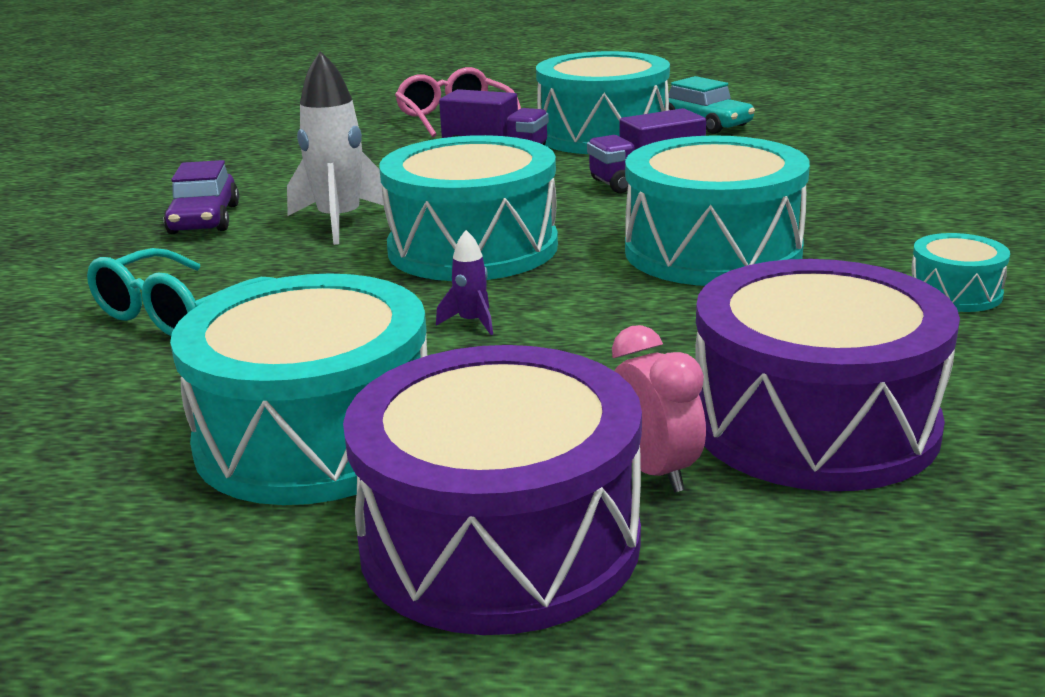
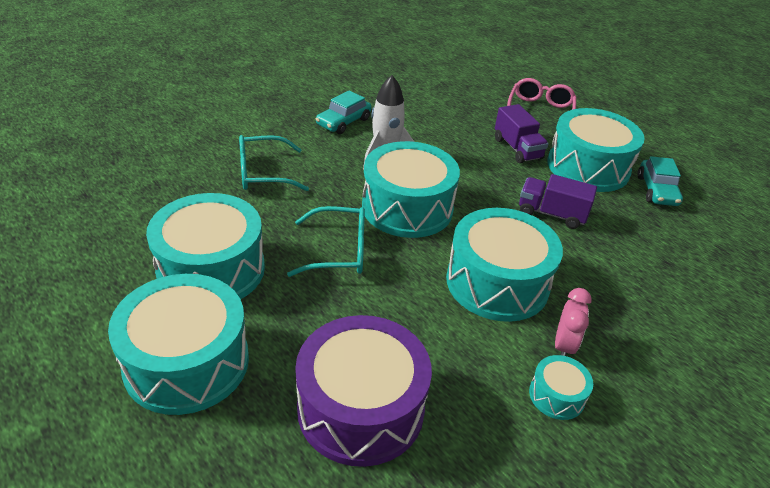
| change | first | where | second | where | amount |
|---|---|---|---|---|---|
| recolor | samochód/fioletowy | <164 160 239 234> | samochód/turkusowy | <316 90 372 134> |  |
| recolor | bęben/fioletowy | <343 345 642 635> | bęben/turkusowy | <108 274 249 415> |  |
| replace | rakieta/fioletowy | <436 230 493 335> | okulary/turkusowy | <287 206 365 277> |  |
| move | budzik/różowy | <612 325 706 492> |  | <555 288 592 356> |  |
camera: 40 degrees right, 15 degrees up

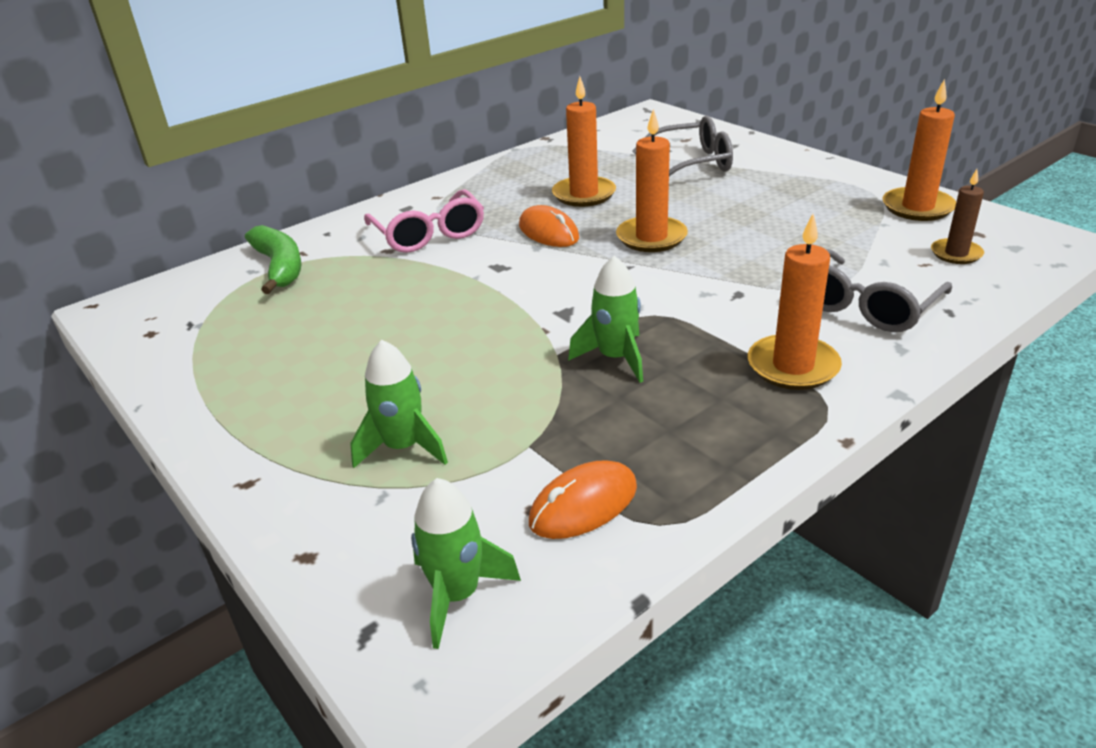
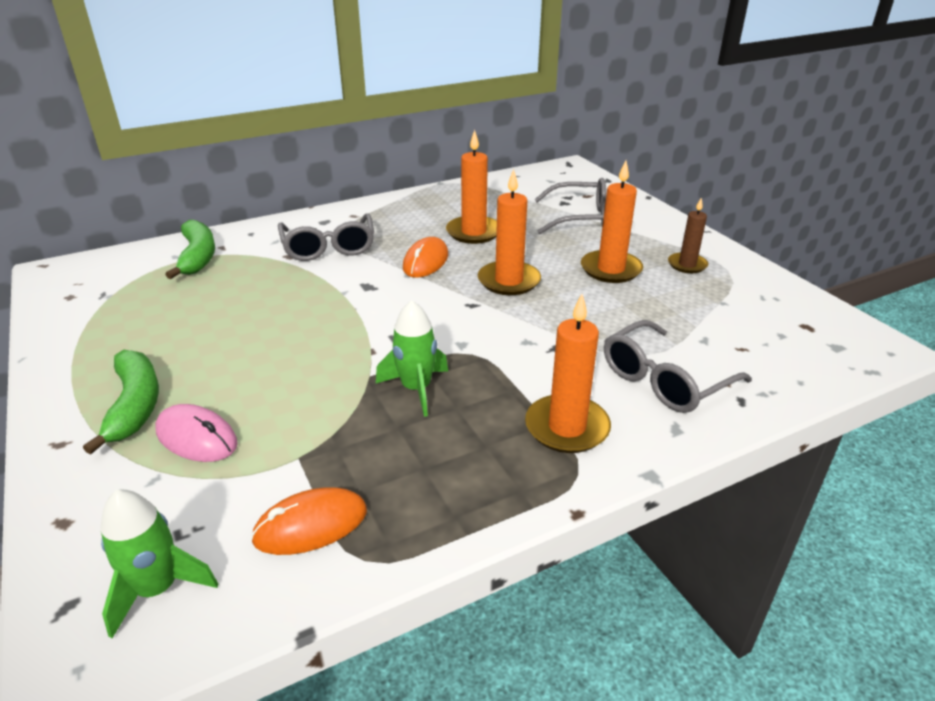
| change | first | where | second | where | amount |
|---|---|---|---|---|---|
| replace | rakieta/zielony | <350 340 448 468> | myszka/różowy | <155 404 238 462> |  |
| recolor | okulary/różowy | <364 189 484 253> | okulary/szary | <278 213 374 261> |  |
| rotate | myszka/pomarańczowy | <519 205 579 247> |  | <403 237 448 278> | 45 degrees clockwise |
| move | świeca/pomarańczowy | <882 79 956 221> |  | <581 160 643 283> |  |
| move | świeca/brązowy | <931 169 984 264> |  | <668 197 708 273> |  |
| insert |  |  | banan/zielony | <83 350 159 454> |  |
camera: 10 degrees right, 0 degrees up

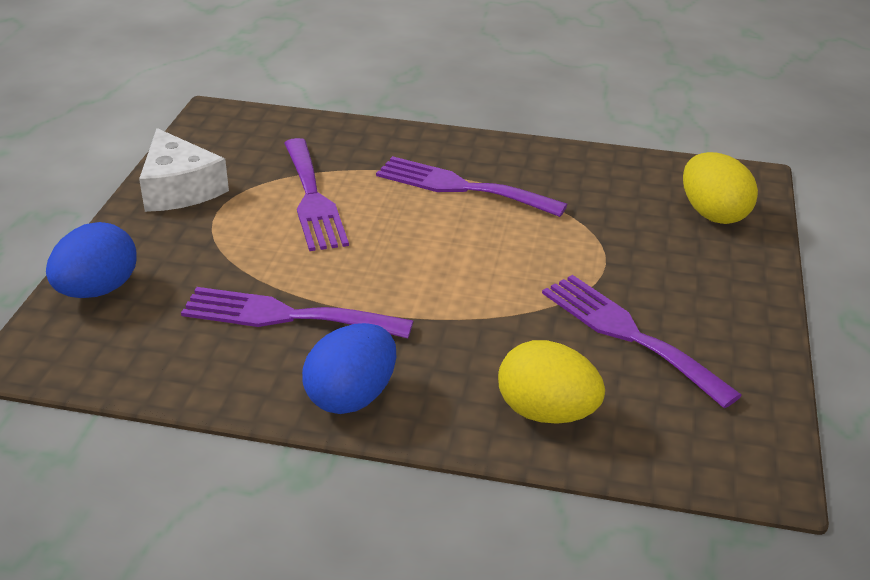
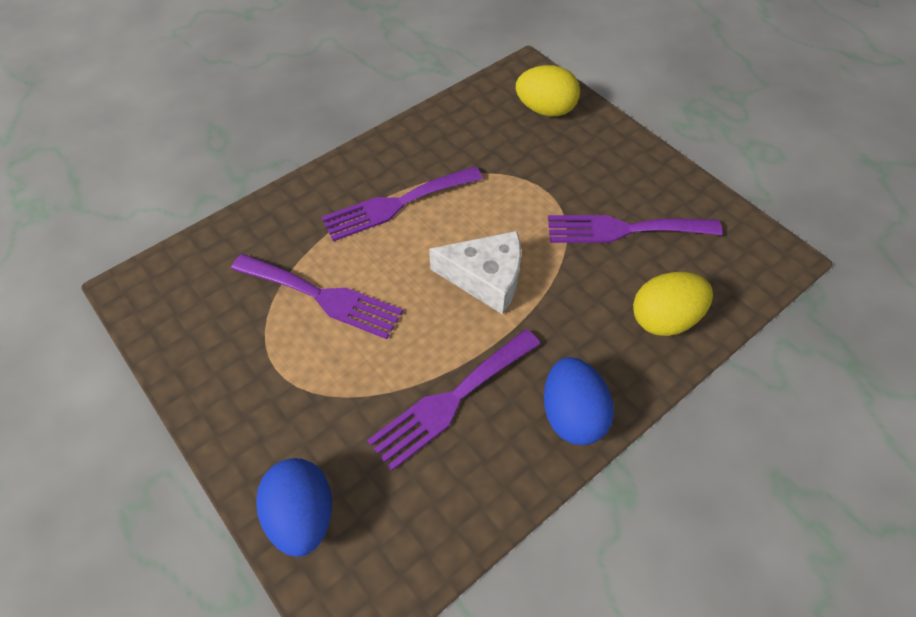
| change | first | where | second | where | amount |
|---|---|---|---|---|---|
| move | ser/biały | <139 128 229 212> |  | <429 231 521 315> |  |
camera: 50 degrees left, 20 degrees up

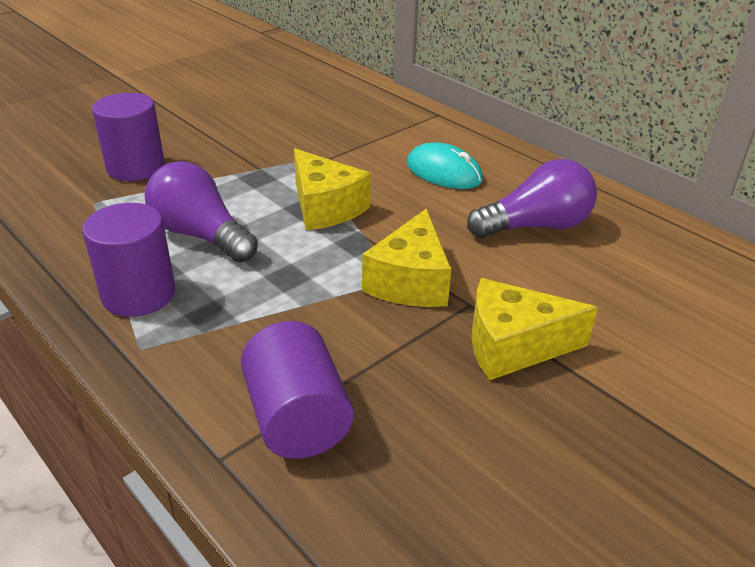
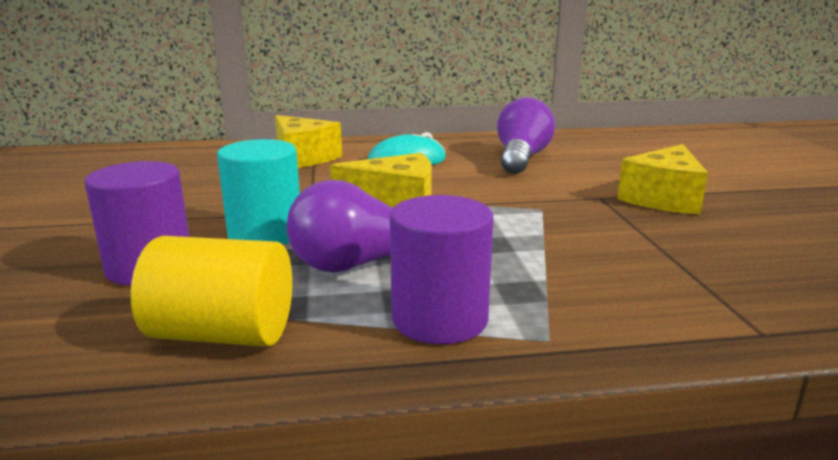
| change | first | where | second | where | amount |
|---|---|---|---|---|---|
| delete | walec/fioletowy | <241 321 354 459> |  |  |  |
| move | ser/żółty | <362 209 451 307> |  | <275 115 342 168> |  |
| insert |  |  | walec/żółty | <130 236 292 347> |  |
| insert |  |  | walec/turkusowy | <217 139 300 245> |  |
camera: 55 degrees left, 15 degrees down

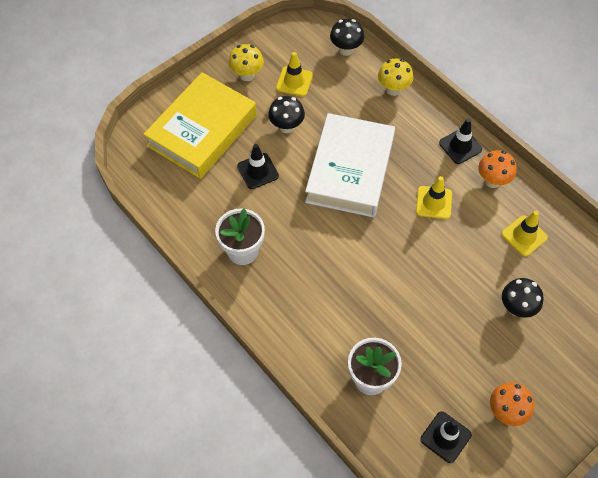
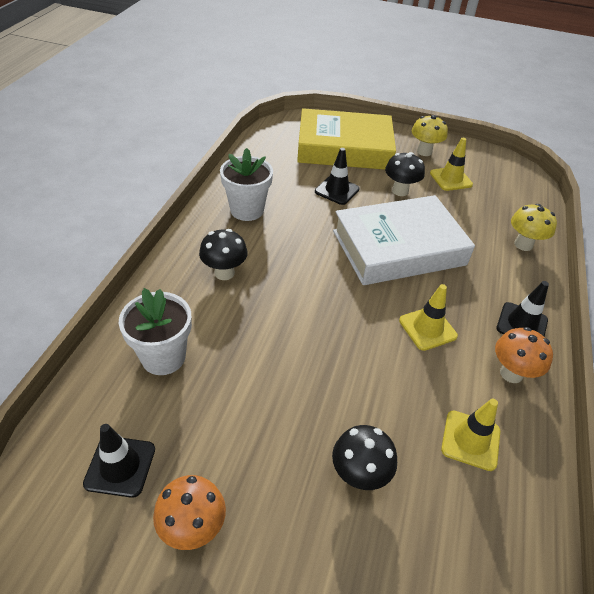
| change | first | where | second | where | amount |
|---|---|---|---|---|---|
| move | grzyb/czarny | <330 19 364 56> |  | <199 229 248 280> |  |
camera: 55 degrees right, 15 degrees down

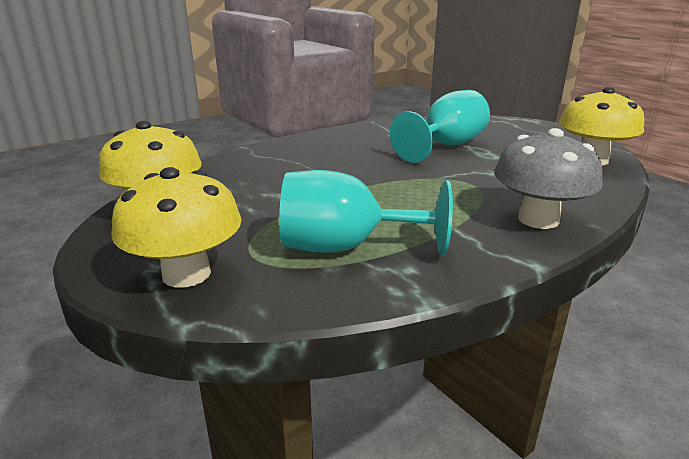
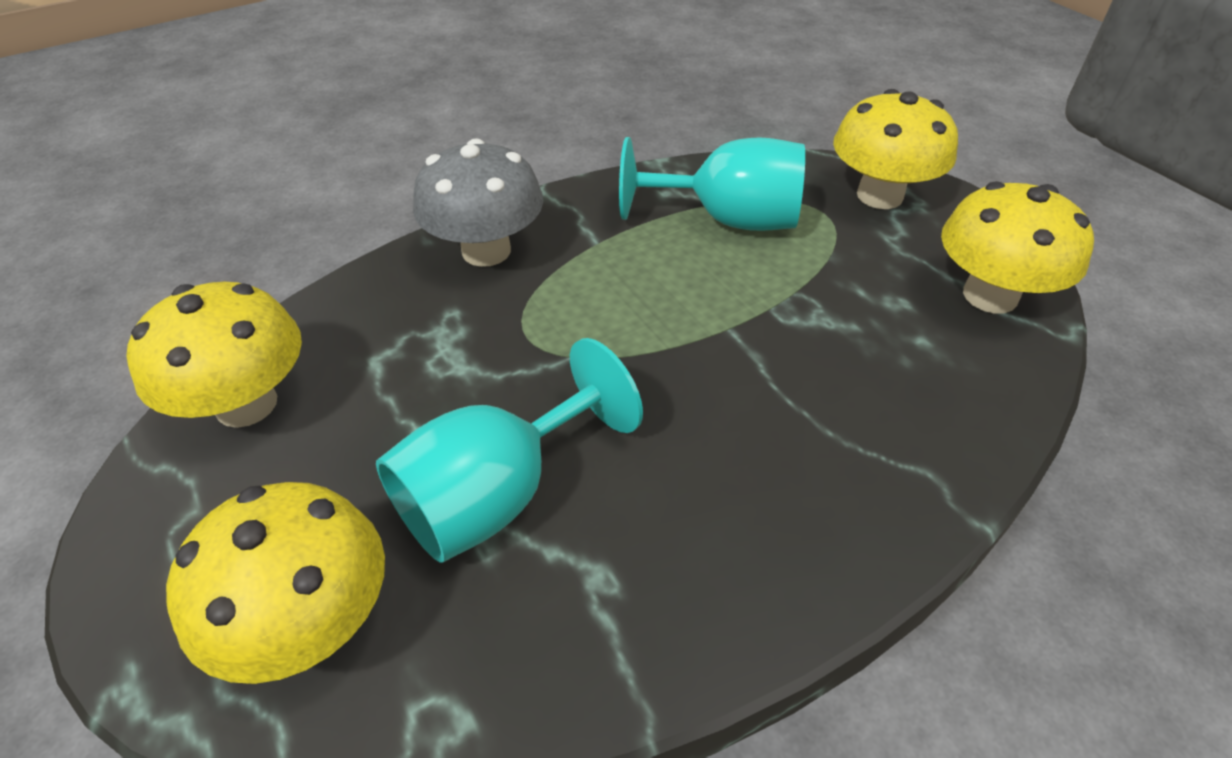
| change | first | where | second | where | amount |
|---|---|---|---|---|---|
| insert |  |  | grzyb/żółty | <166 482 385 684> |  |
camera: 175 degrees left, 20 degrees up

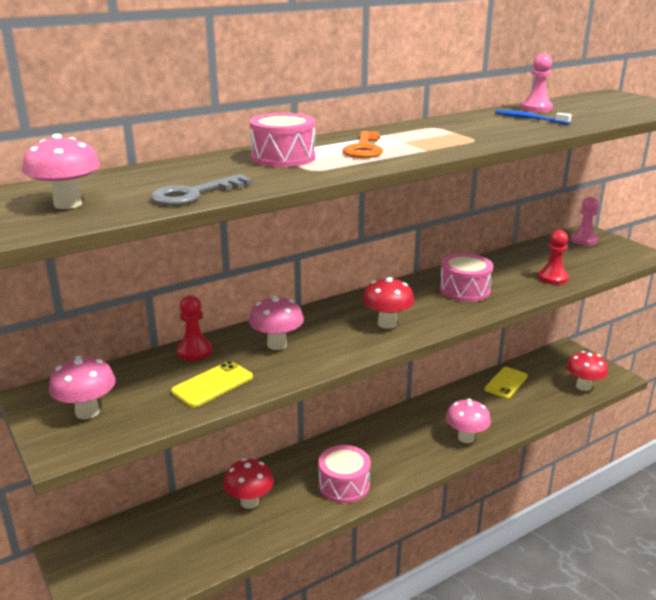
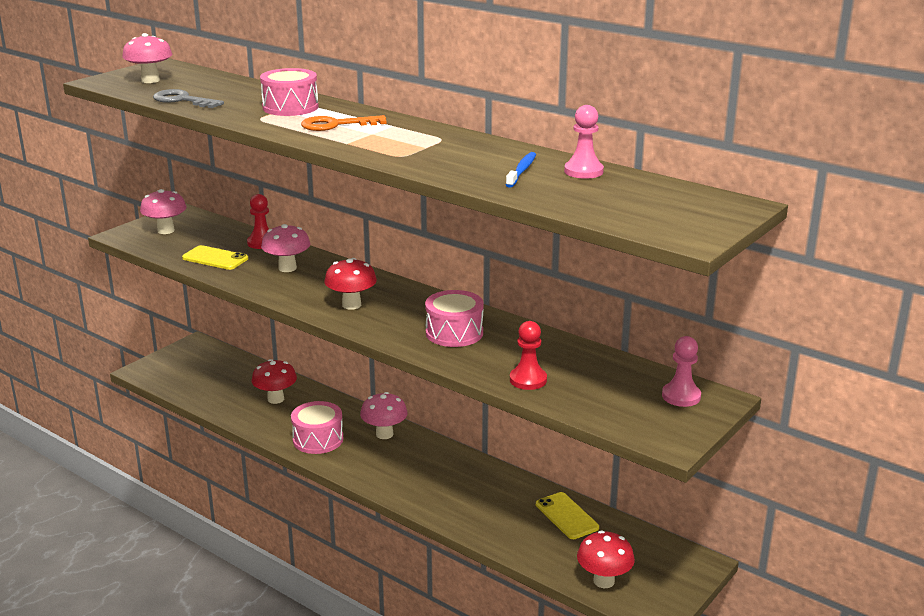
| change | first | where | second | where | amount |
|---|---|---|---|---|---|
| move | grzyb/różowy | <446 398 491 443> |  | <360 392 408 439> |  |
| rotate | telefon/żółty | <485 367 528 399> |  | <536 492 599 539> | 45 degrees clockwise |
camera: 70 degrees right, 0 degrees up

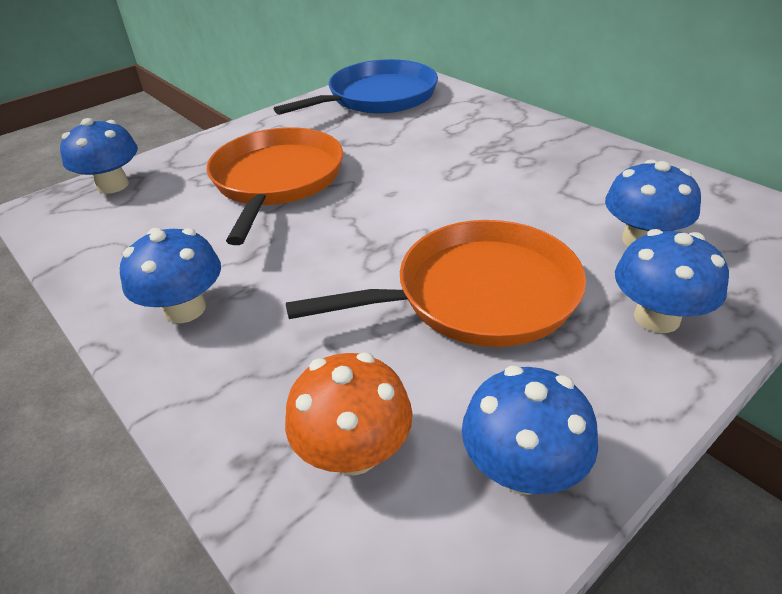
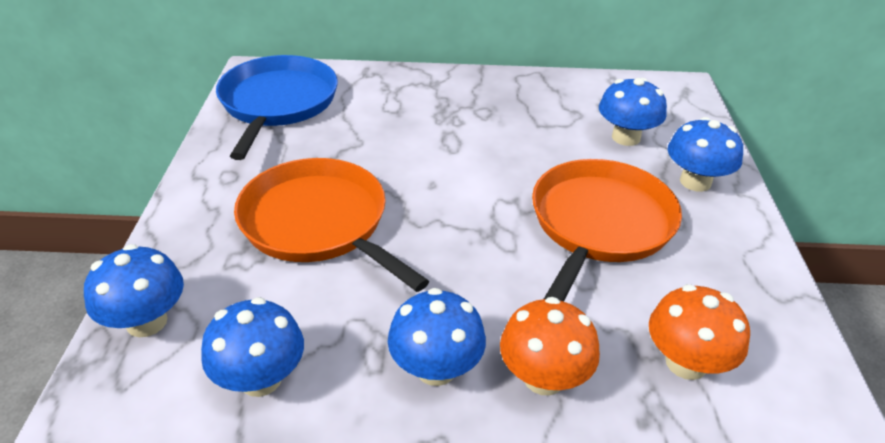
| change | first | where | second | where | amount |
|---|---|---|---|---|---|
| move | grzyb/niebieski | <462 366 598 495> |  | <201 297 304 397> |  |
| insert |  |  | grzyb/pomarańczowy | <500 297 600 396> |  |
camera: 50 degrees left, 0 degrees up

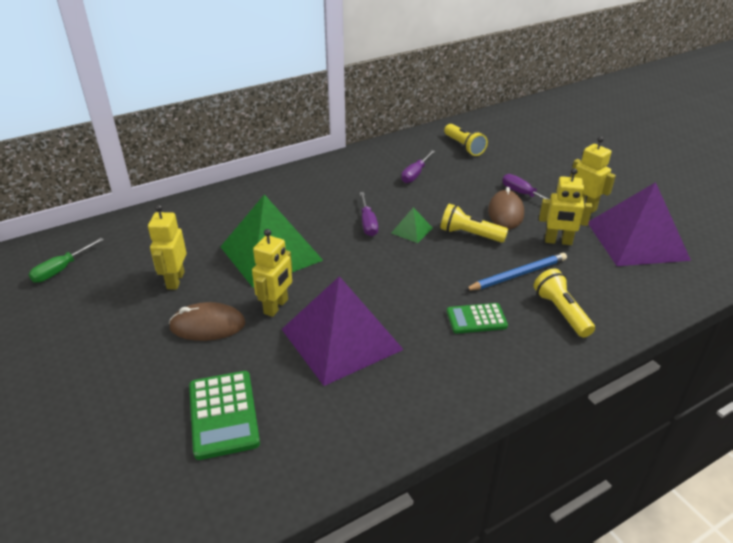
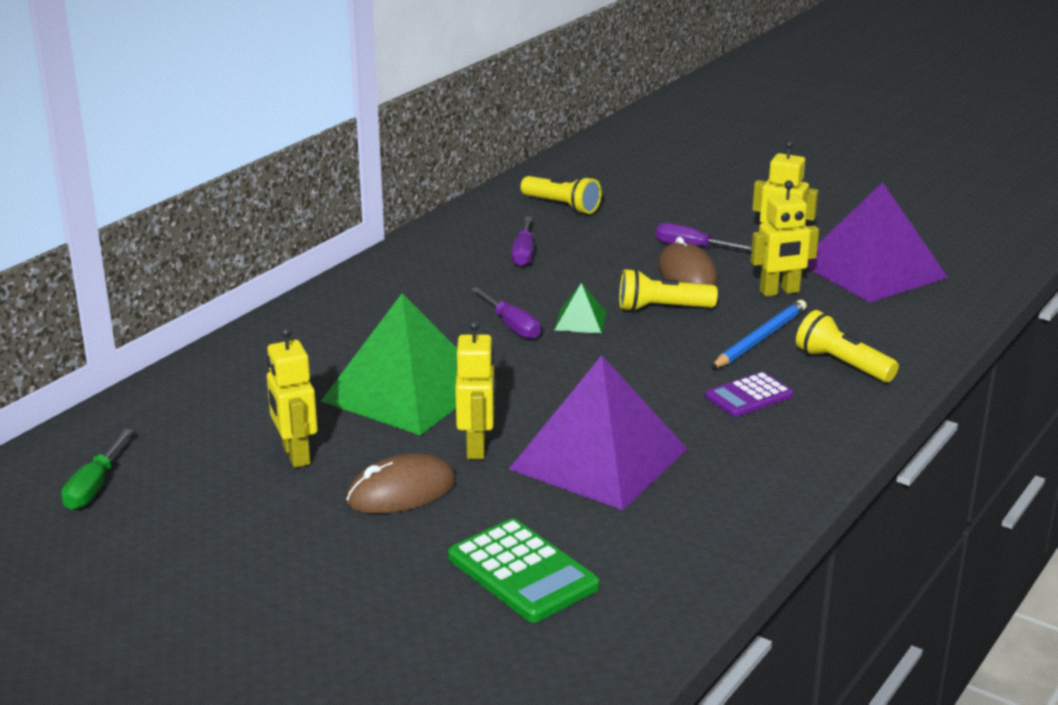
| change | first | where | second | where | amount |
|---|---|---|---|---|---|
| recolor | kalkulator/zielony | <447 303 508 334> | kalkulator/fioletowy | <705 372 793 417> |  |
camera: 25 degrees left, 10 degrees down

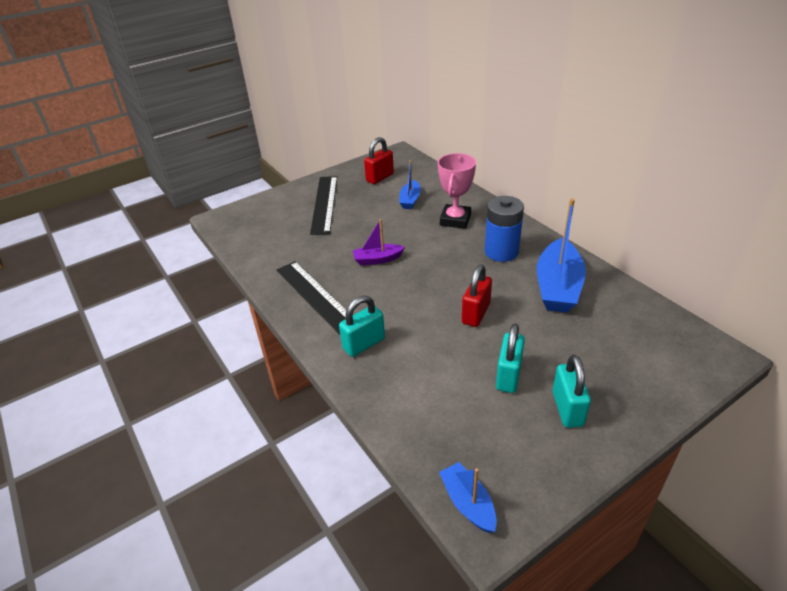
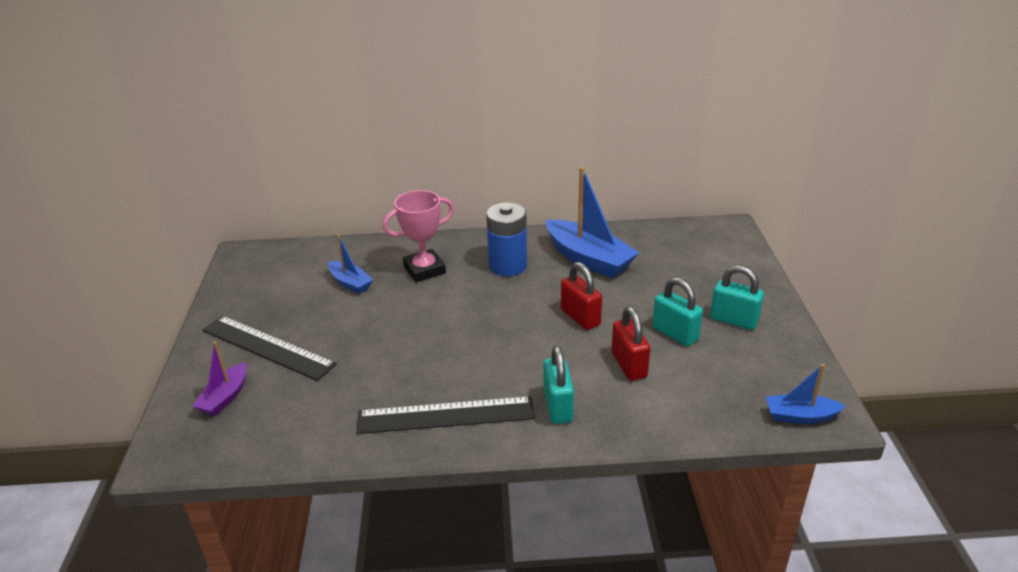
| change | first | where | second | where | amount |
|---|---|---|---|---|---|
| move | łódka/fioletowy | <353 219 405 265> |  | <192 342 247 416> |  |
| move | kłódka/czerwony | <364 137 394 184> |  | <612 306 651 381> |  |
| rotate | puchar/różowy | <438 153 476 229> |  | <383 190 454 282> | 75 degrees counterclockwise |
camera: 60 degrees left, 5 degrees down

